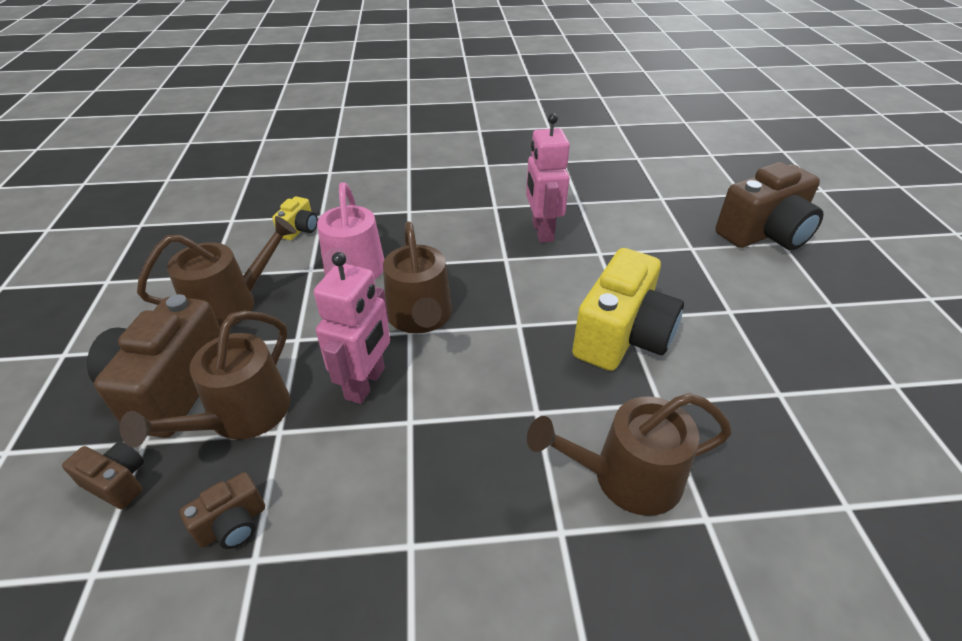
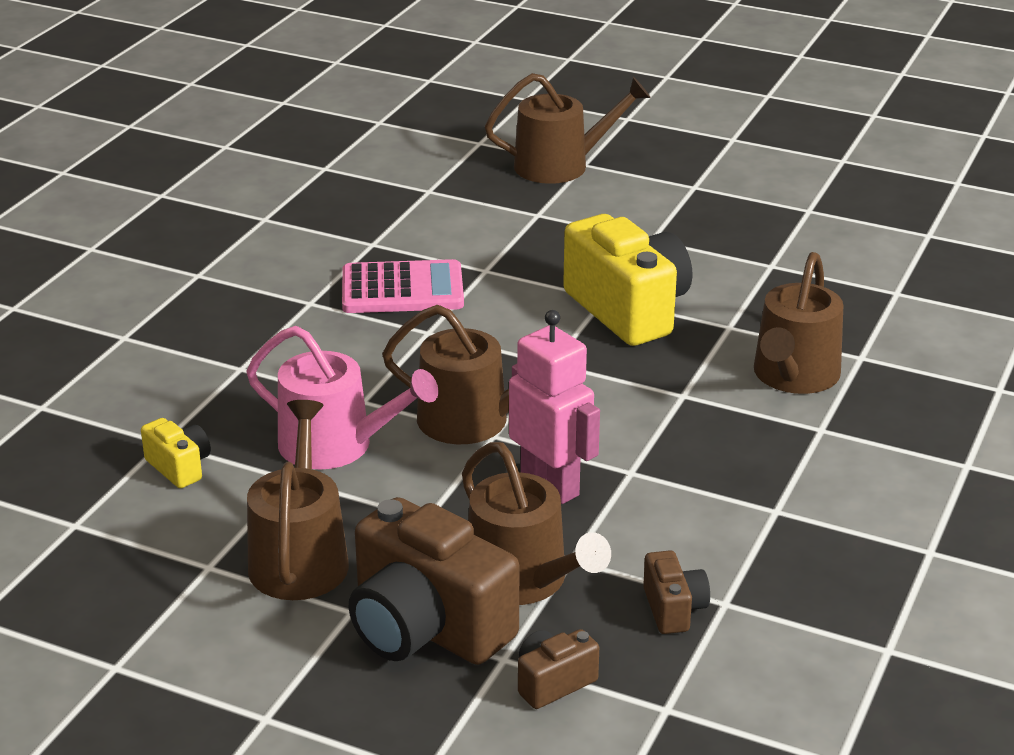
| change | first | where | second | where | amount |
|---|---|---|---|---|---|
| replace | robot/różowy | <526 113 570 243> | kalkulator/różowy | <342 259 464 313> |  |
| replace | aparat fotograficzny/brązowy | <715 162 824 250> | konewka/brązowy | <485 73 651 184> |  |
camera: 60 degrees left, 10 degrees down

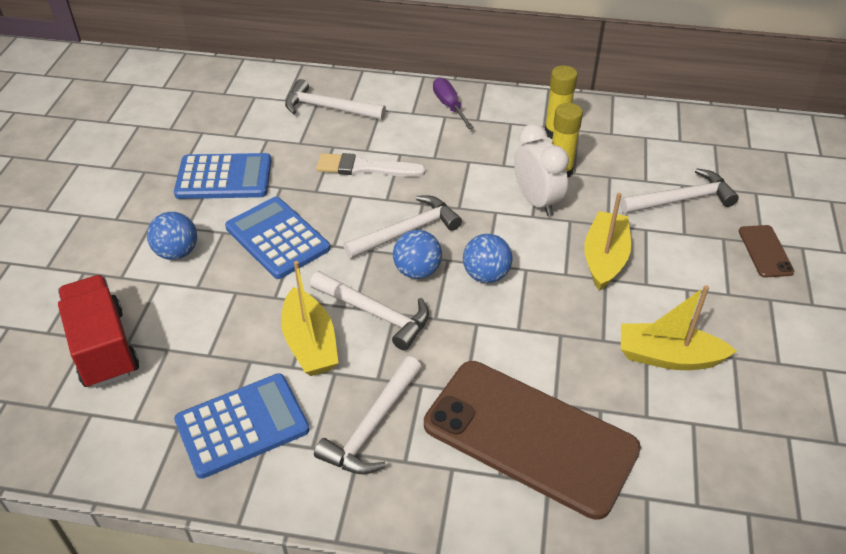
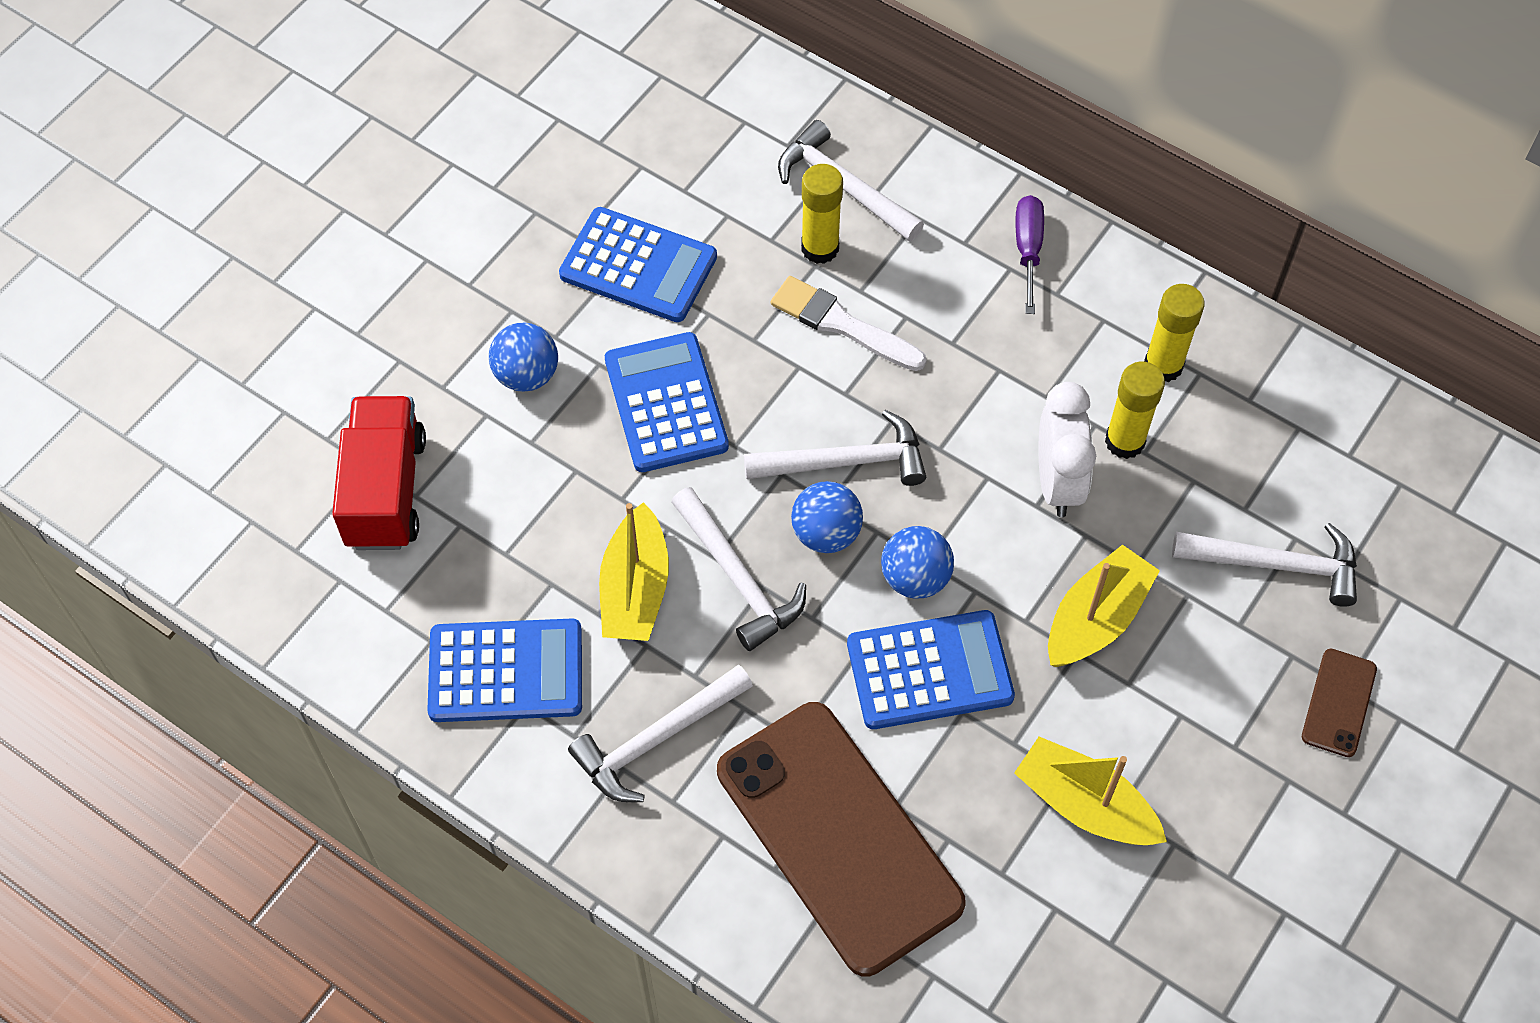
| change | first | where | second | where | amount |
|---|---|---|---|---|---|
| insert |  |  | klej w sztyfcie/żółty | <801 164 843 264> |  |
| insert |  |  | kalkulator/niebieski | <847 610 1015 729> |  |
camera: 25 degrees right, 15 degrees up

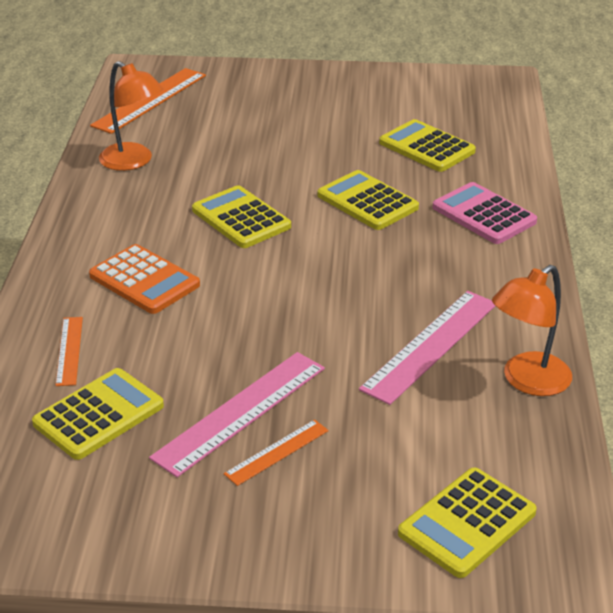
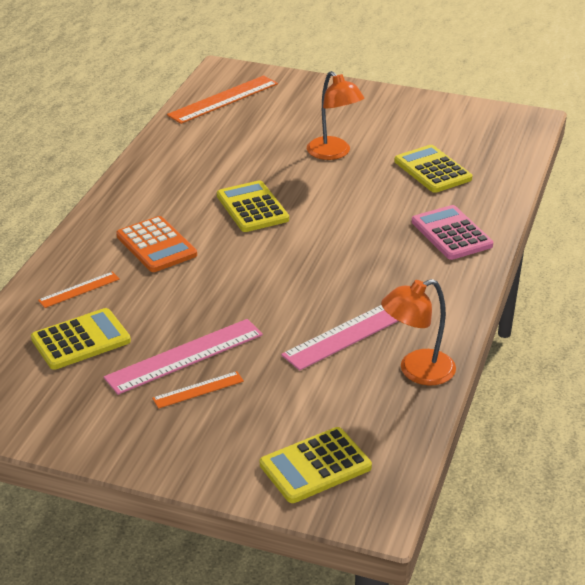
| change | first | where | second | where | amount |
|---|---|---|---|---|---|
| rotate | linijka/pomarańczowy | <55 317 83 386> |  | <38 272 120 308> | 45 degrees clockwise |
| move | lampka/pomarańczowy | <99 61 163 171> |  | <307 71 364 160> |  |
| delete | kalkulator/żółty | <317 170 419 230> |  |  |  |
camera: 15 degrees right, 0 degrees up

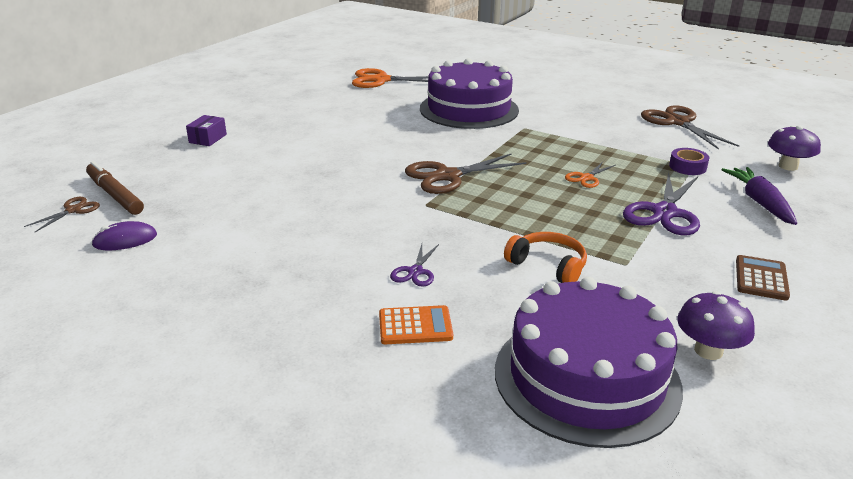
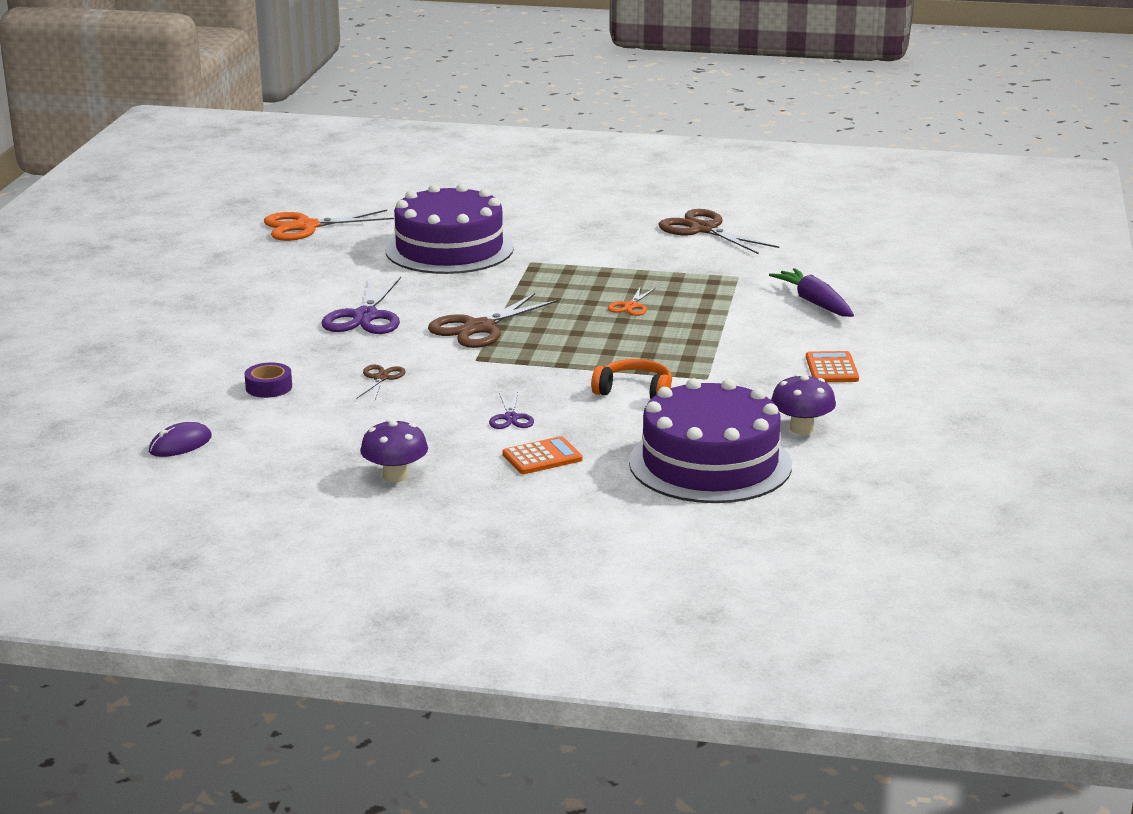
| change | first | where | second | where | amount |
|---|---|---|---|---|---|
| move | nożyczki/brązowy | <24 197 100 232> |  | <357 365 406 399> |  |
| delete | flamaster/brązowy | <86 161 144 215> |  |  |  |
| delete | pudełko/fioletowy | <186 115 227 146> |  |  |  |
| move | nożyczki/fioletowy | <623 172 700 235> |  | <321 277 401 334> |  |
| move | taśma klejąca/fioletowy | <669 148 710 175> |  | <245 362 292 398> |  |
| recolor | kalkulator/brązowy | <736 255 790 301> | kalkulator/pomarańczowy | <806 351 859 382> |  |
| move | grzyb/fioletowy | <768 126 821 171> |  | <360 419 428 482> |  |
camera: 20 degrees left, 5 degrees down

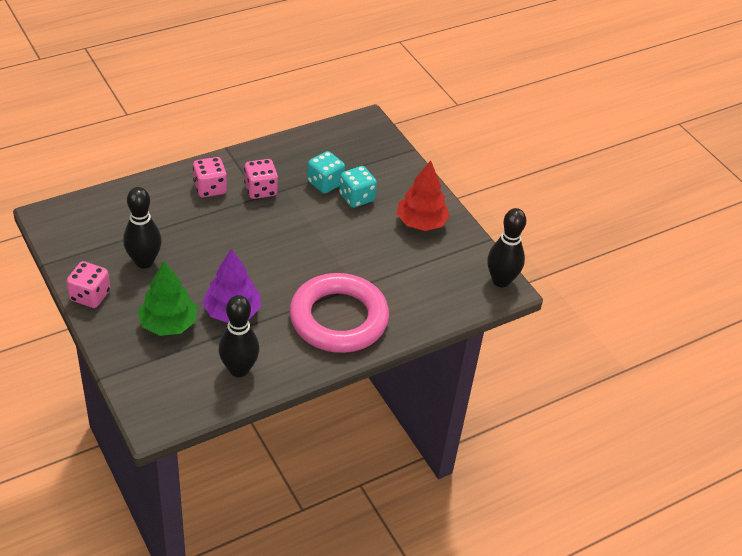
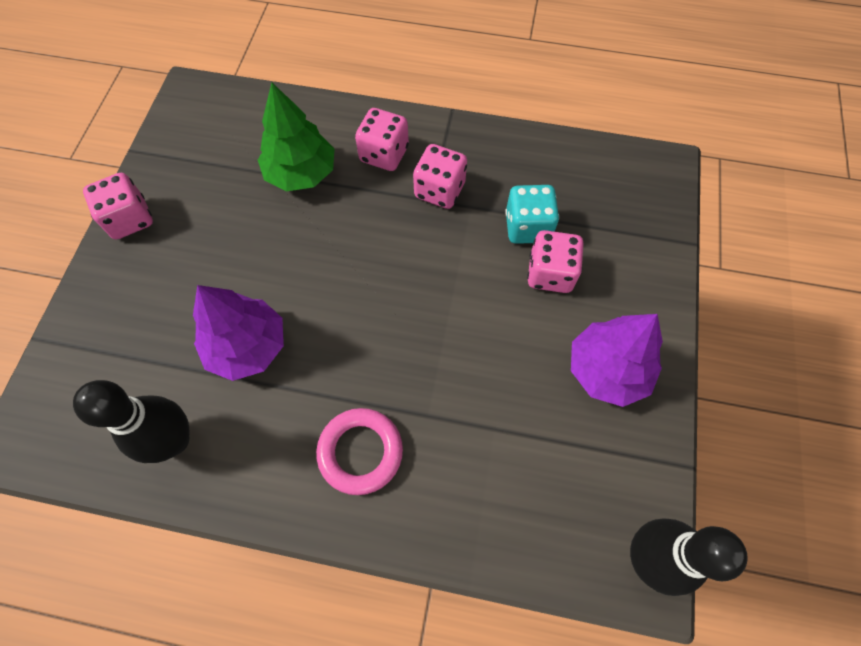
| change | first | where | second | where | amount |
|---|---|---|---|---|---|
| delete | kręgiel/czarny | <123 187 162 268> |  |  |  |
| move | drzewko/zielony | <138 261 197 336> |  | <258 83 335 191> |  |
| resize | pierścień/różowy | <290 273 389 353> |  | <316 408 403 495> | x0.54 |
| recolor | kostka do gry/turkusowy | <339 166 377 208> | kostka do gry/różowy | <527 230 583 293> |  |
| recolor | drzewko/czerwony | <397 161 450 231> | drzewko/fioletowy | <571 314 663 407> |  |
camera: 45 degrees right, 20 degrees up

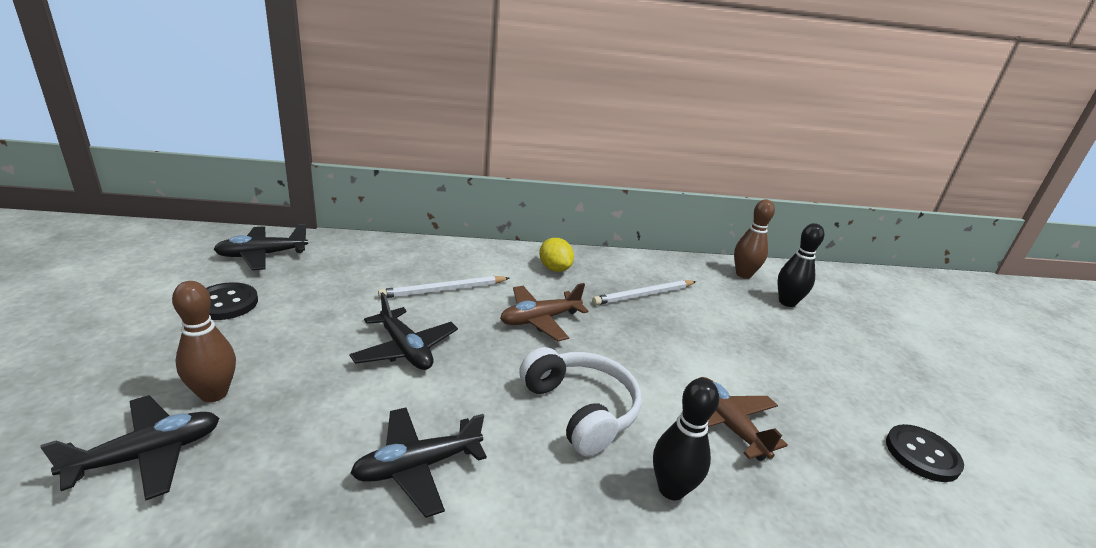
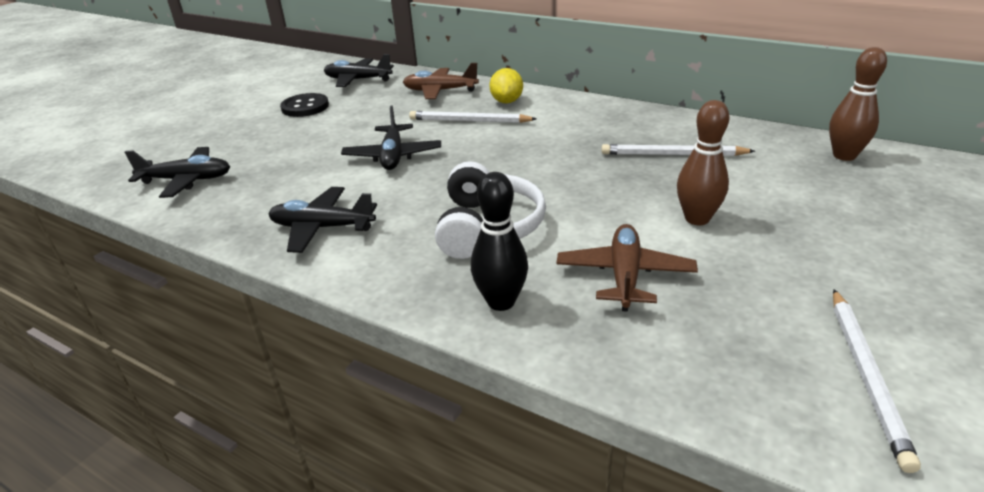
| change | first | where | second | where | amount |
|---|---|---|---|---|---|
| move | kręgiel/brązowy | <172 281 236 402> |  | <677 100 729 225> |  |
| move | samolot/brązowy | <500 283 588 341> |  | <403 63 479 99> |  |
| move | cytryna/żółty | <539 238 574 272> |  | <490 68 523 104> |  |
| delete | kręgiel/czarny | <777 223 824 307> |  |  |  |
| replace | guzik/czarny | <886 424 964 482> | ołówek/biały | <833 289 921 473> |  |
camera: 40 degrees right, 5 degrees up

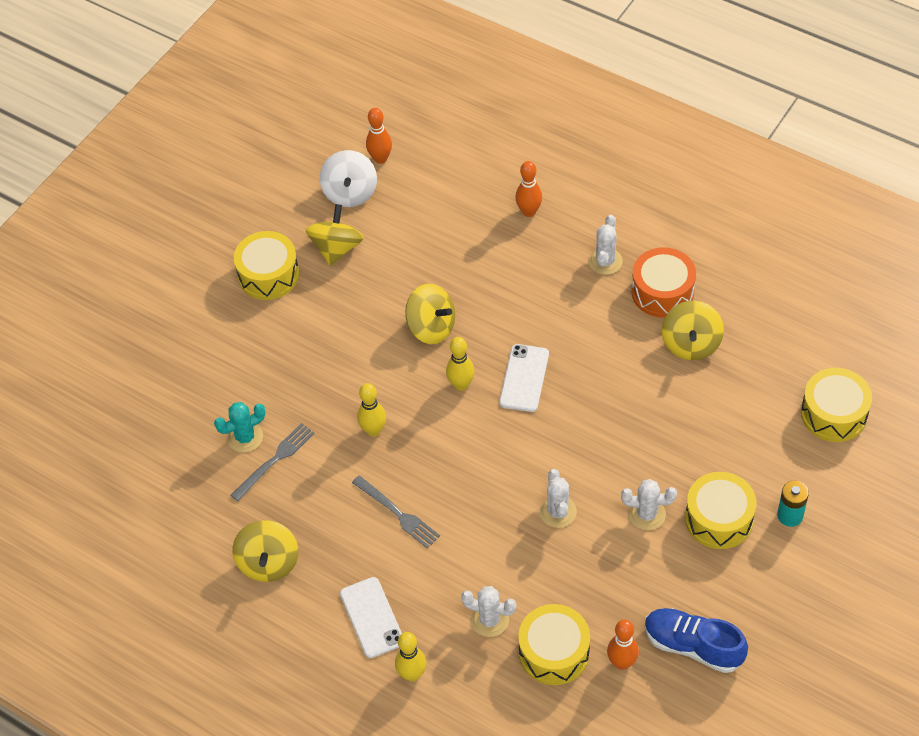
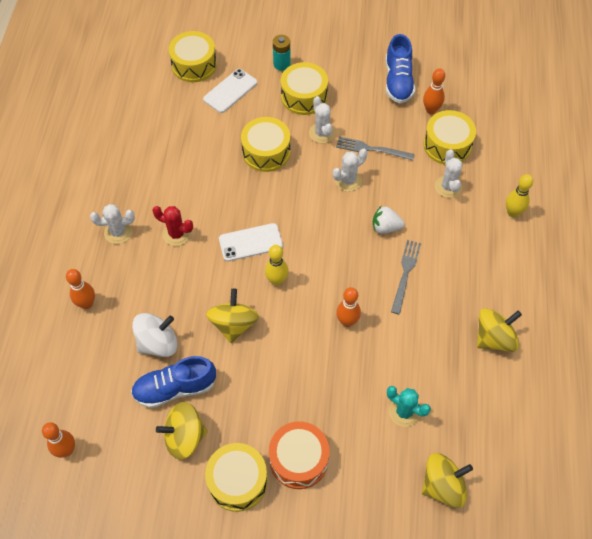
| change | first | where | second | where | amount |
|---|---|---|---|---|---|
| move | widelec/szary | <231 423 315 501> |  | <336 136 414 160> |  |
| move | bączek/biały | <320 150 377 207> |  | <132 313 178 357> |  |
| move | telefon/biały | <340 577 402 658> |  | <203 69 257 113> |  |
| recolor | kręgiel/żółty | <357 383 386 437> | kręgiel/pomarańczowy | <336 287 361 327> |  |
| move | bęben/pomarańczowy | <632 247 696 318> |  | <269 421 330 489> |  |
| move | bączek/żółty | <662 301 724 360> |  | <422 453 473 508> |  |
| insert |  |  | but/niebieski | <131 356 216 408> |  |
| insert |  |  | kaktus/czerwony | <152 206 193 246> |  |
| insert |  |  | bęben/żółty | <241 117 290 172> |  |
| insert |  |  | truskawka/biały | <373 206 405 234> |  |
camera: 120 degrees left, 5 degrees up

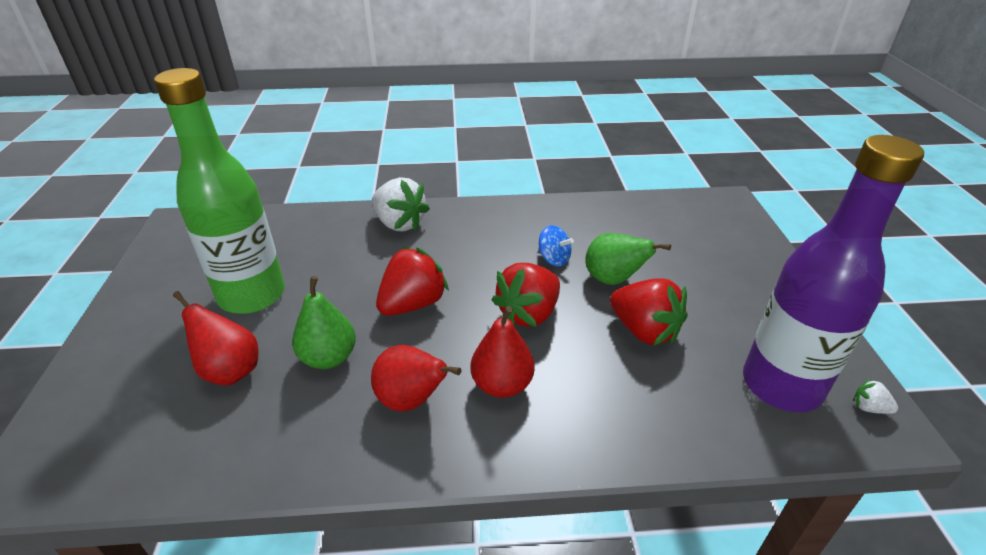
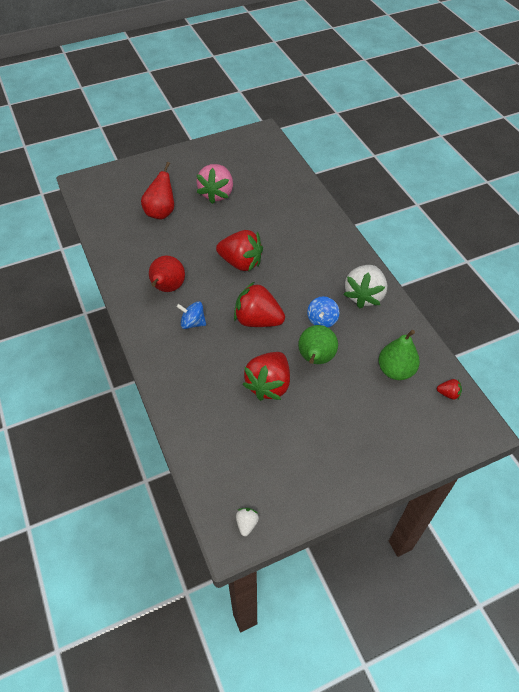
| change | first | where | second | where | amount |
|---|---|---|---|---|---|
| replace | butelka/zielony | <154 68 285 314> | truskawka/różowy | <196 164 233 204> |  |
| move | gruszka/zielony | <292 276 356 369> |  | <378 330 420 380> |  |
| move | truskawka/biały | <372 177 430 231> |  | <343 265 387 309> |  |
| replace | gruszka/czerwony | <471 306 535 398> | bączek/niebieski | <176 301 206 329> |  |
| delete | butelka/fioletowy | <743 135 924 412> |  |  |  |
| insert |  |  | truskawka/czerwony | <437 379 462 400> |  |
camera: 70 degrees right, 15 degrees up

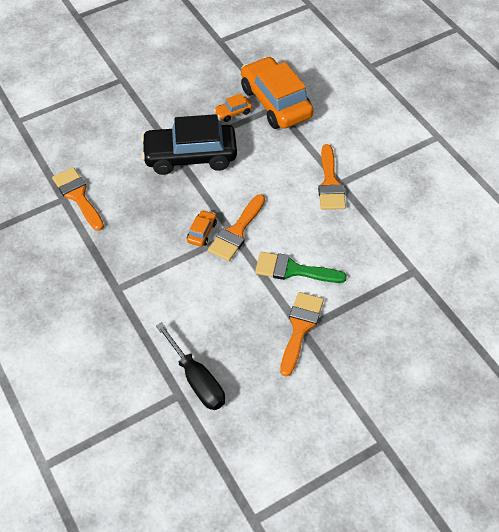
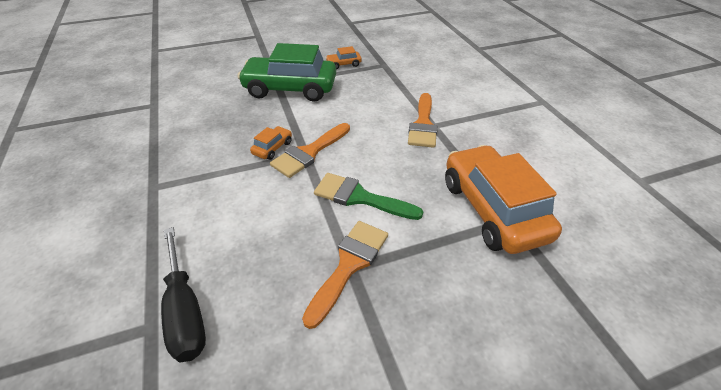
| change | first | where | second | where | amount |
|---|---|---|---|---|---|
| delete | pędzel/pomarańczowy | <52 167 104 231> |  |  |  |
| recolor | samochód/czarny | <141 114 237 175> | samochód/zielony | <237 43 336 102> |  |
| move | samochód/pomarańczowy | <241 56 314 129> |  | <445 145 562 254> |  |
camera: 10 degrees right, 10 degrees down

